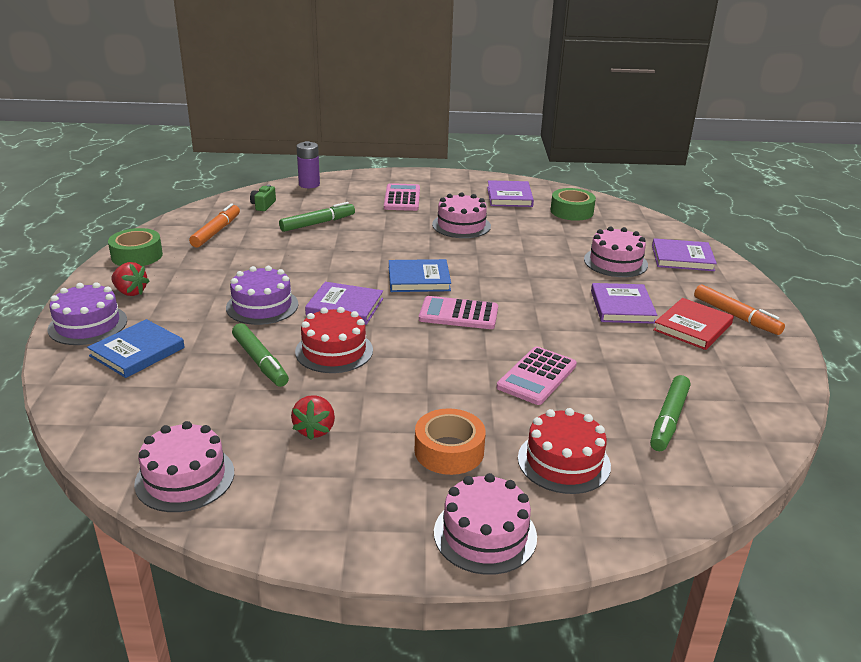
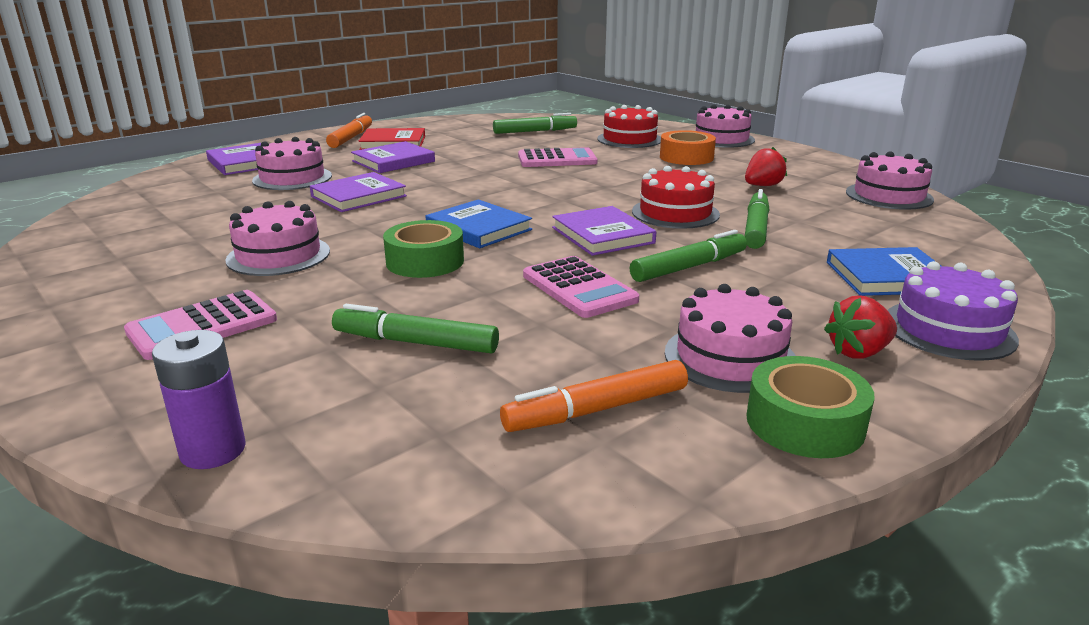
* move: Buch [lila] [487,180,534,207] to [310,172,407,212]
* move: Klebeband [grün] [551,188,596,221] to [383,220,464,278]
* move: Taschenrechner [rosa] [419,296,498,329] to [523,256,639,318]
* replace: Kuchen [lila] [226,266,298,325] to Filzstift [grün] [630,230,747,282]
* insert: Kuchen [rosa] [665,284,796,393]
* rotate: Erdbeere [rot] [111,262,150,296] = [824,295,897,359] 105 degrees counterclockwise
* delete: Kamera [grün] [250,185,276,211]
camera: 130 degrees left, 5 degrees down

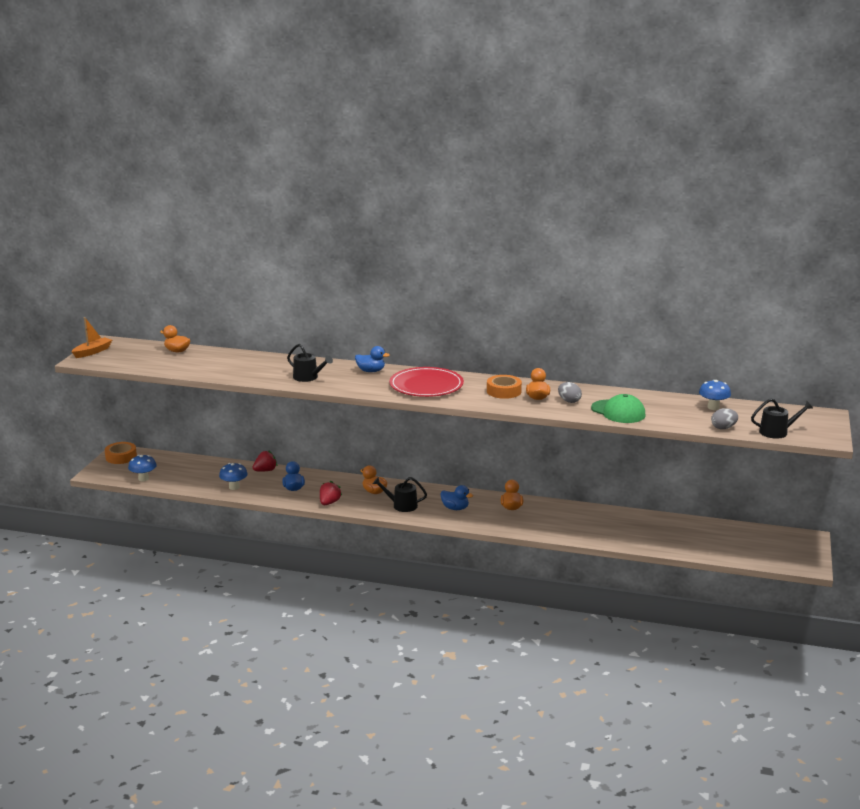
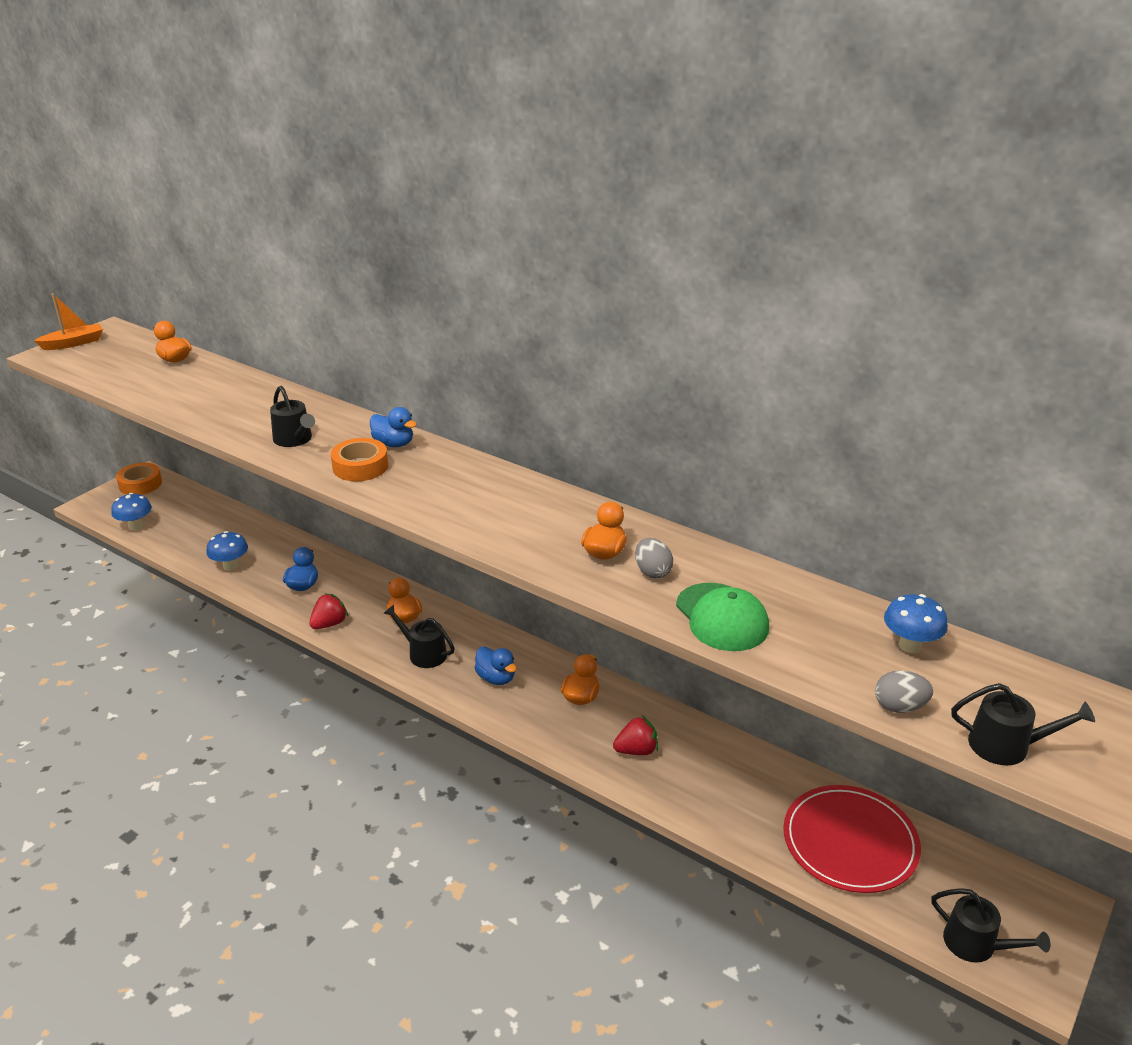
* move: Klebeband [orange] [487,375,522,399] to [331,438,388,481]
* move: Erdbeere [rot] [253,450,277,472] to [613,715,658,755]
* move: Teller [rot] [389,367,464,397] to [783,785,921,893]
* insert: Gießkanne [schwarz] [931,888,1050,963]
camera: 20 degrees right, 10 degrees up

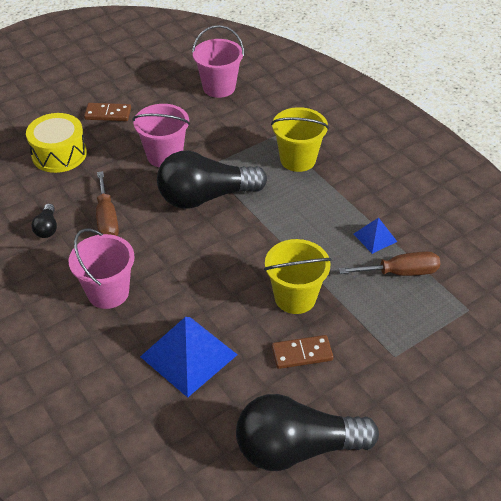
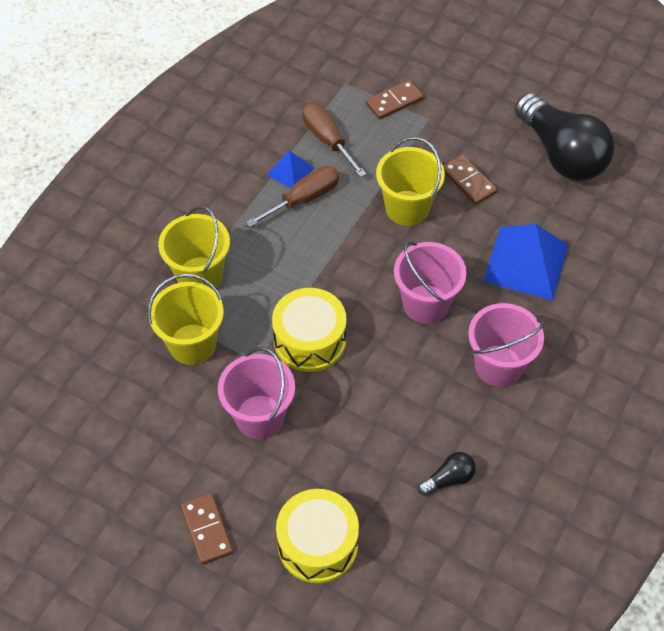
* insert: Eimer [gelb] [148,274,224,365]
* move: Schraubenzieher [braun] [96,171,119,236] to [246,166,339,227]
* replace: Glühbirne [schwarz] [157,150,267,209] to Trommel [gelb] [272,288,347,372]
* insert: Dominostein [braun] [365,80,424,119]
* move: Eimer [rosa] [192,25,244,98] to [394,241,467,324]
camera: 115 degrees left, 10 degrees up

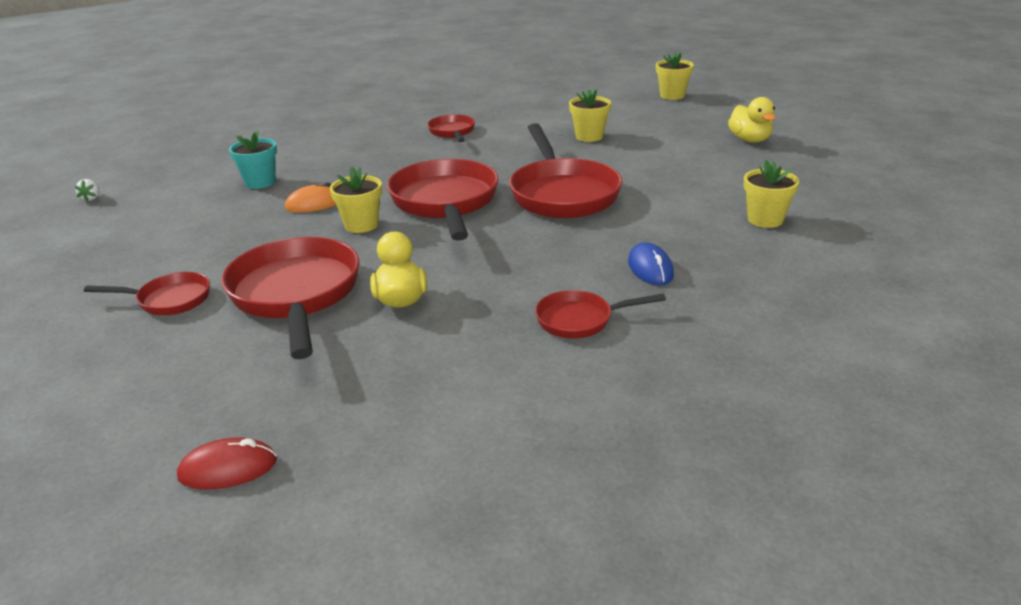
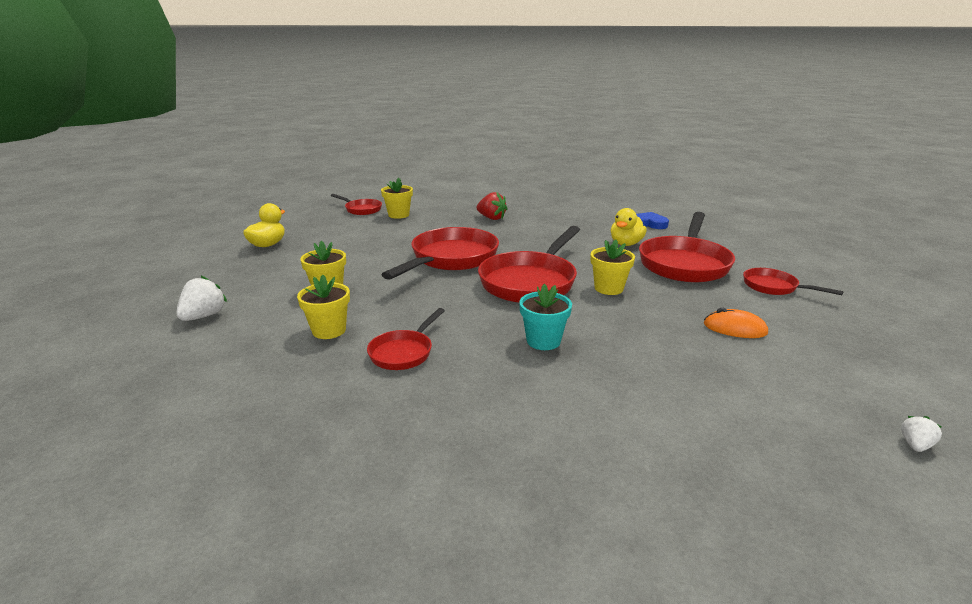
* insert: Erdbeere [weiß] [176,276,227,321]
* move: Blumentopf [gelb] [656,51,694,100] to [297,275,350,339]
* move: Pfanne [rot] [535,290,666,339] to [331,194,382,215]
* replace: Computermaus [blau] [628,242,674,285] to Erdbeere [rot] [476,192,508,220]
* move: Blumentopf [türkis] [229,130,277,189] to [519,284,572,350]
* insert: Herz [blau] [636,212,669,229]
* move: Computermaus [orange] [285,182,336,213] to [704,308,768,338]
* delete: Computermaus [rot] [177,437,277,489]
camera: 140 degrees left, 5 degrees down

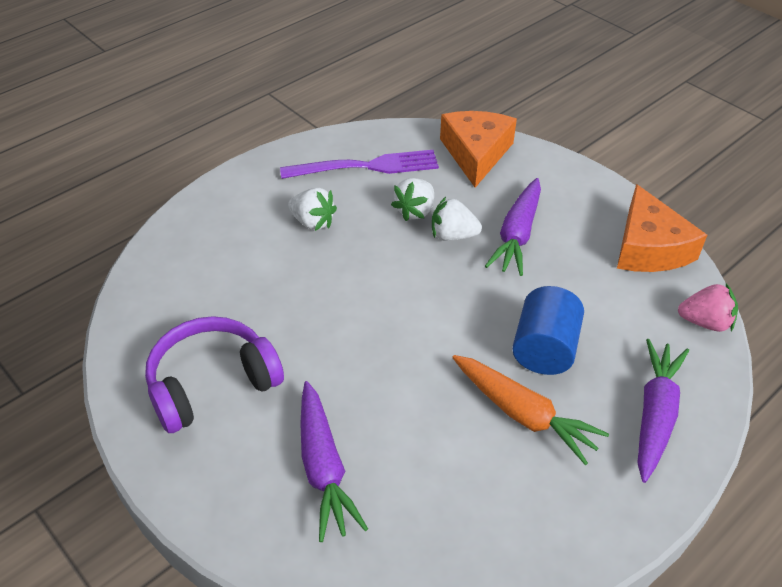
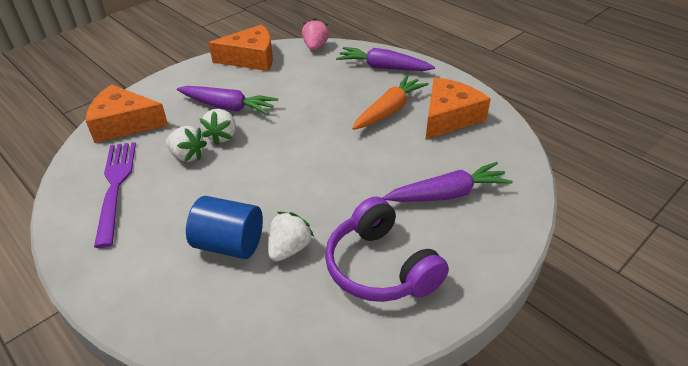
* move: Vollzylinder [blau] [512,286,584,375] to [186,196,263,259]
* move: Erdbeere [weiß] [288,187,337,231] to [268,212,314,262]
* insert: Käse [orange] [426,77,491,139]
camera: 90 degrees left, 5 degrees down

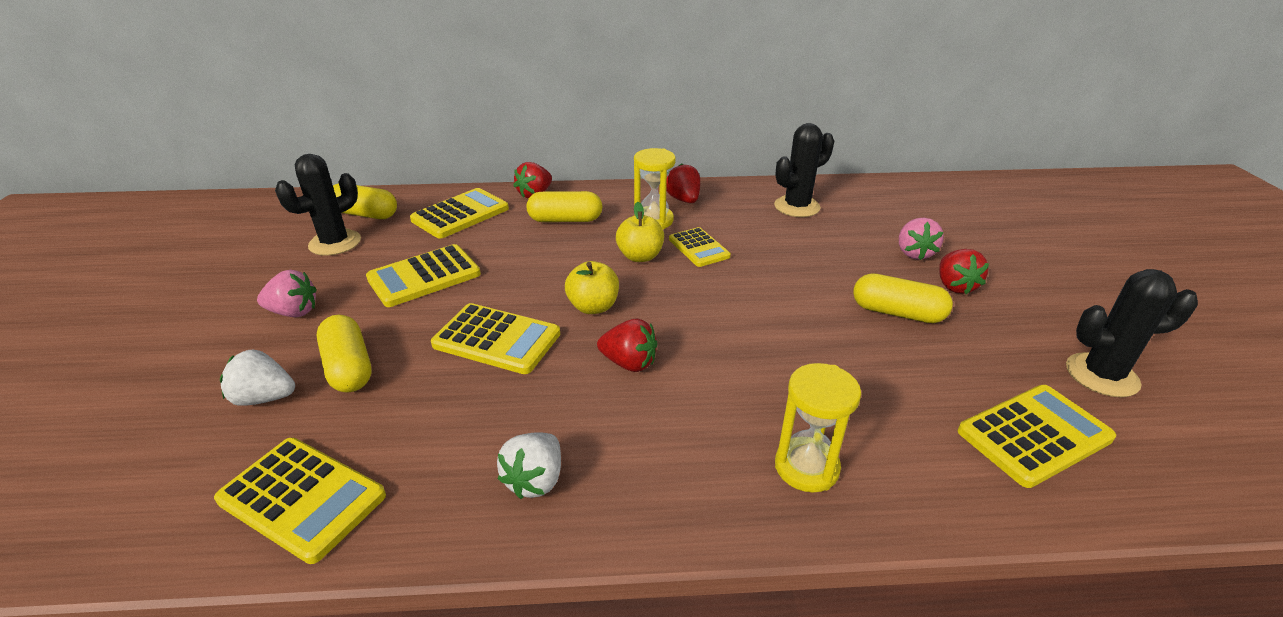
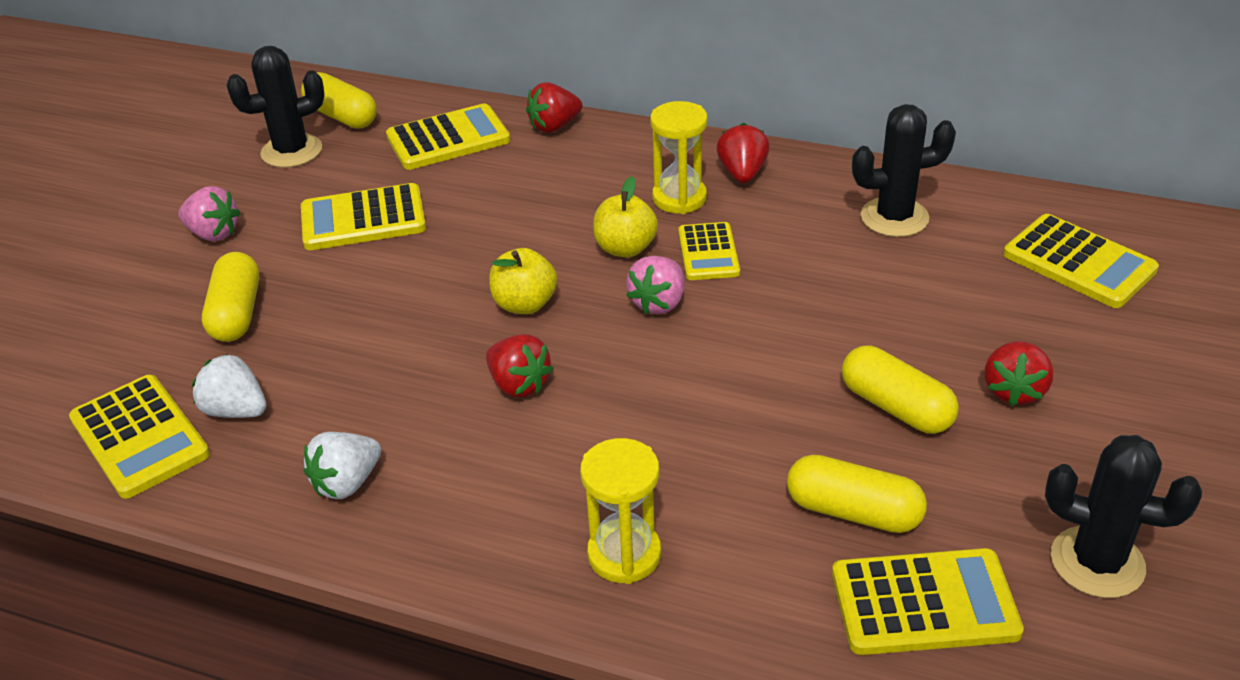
* move: Erdbeere [weiß] [220,350,295,406] to [192,354,267,418]
* move: Erdbeere [rosa] [899,218,944,260] to [626,256,684,314]
* move: Kapsel [gelb] [527,191,603,222] to [787,455,927,533]
* move: Taschenrechner [gelb] [431,303,560,374] to [1003,214,1159,308]
camera: 25 degrees right, 5 degrees up

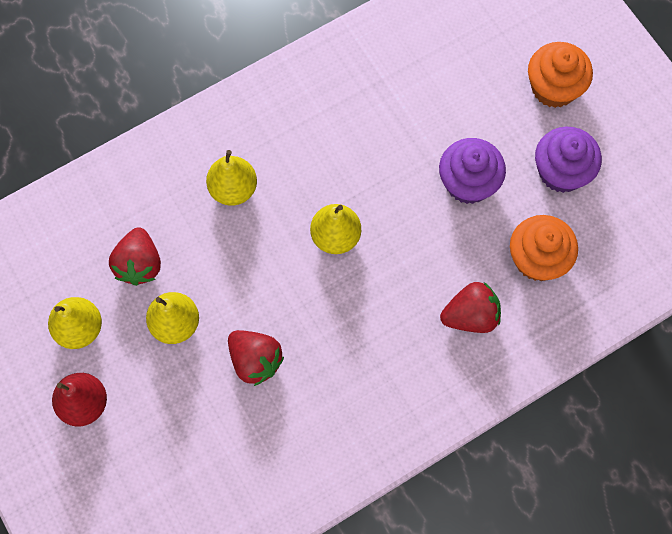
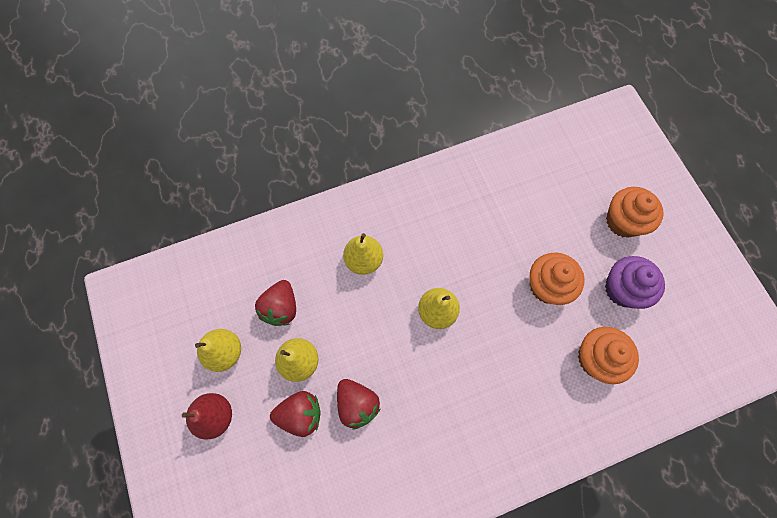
* move: Erdbeere [rot] [440,282,501,333] to [270,391,321,437]
* recolor: Muffin [lila] [439,138,506,204] to Muffin [orange] [529,253,585,305]
camera: 10 degrees right, 0 degrees up

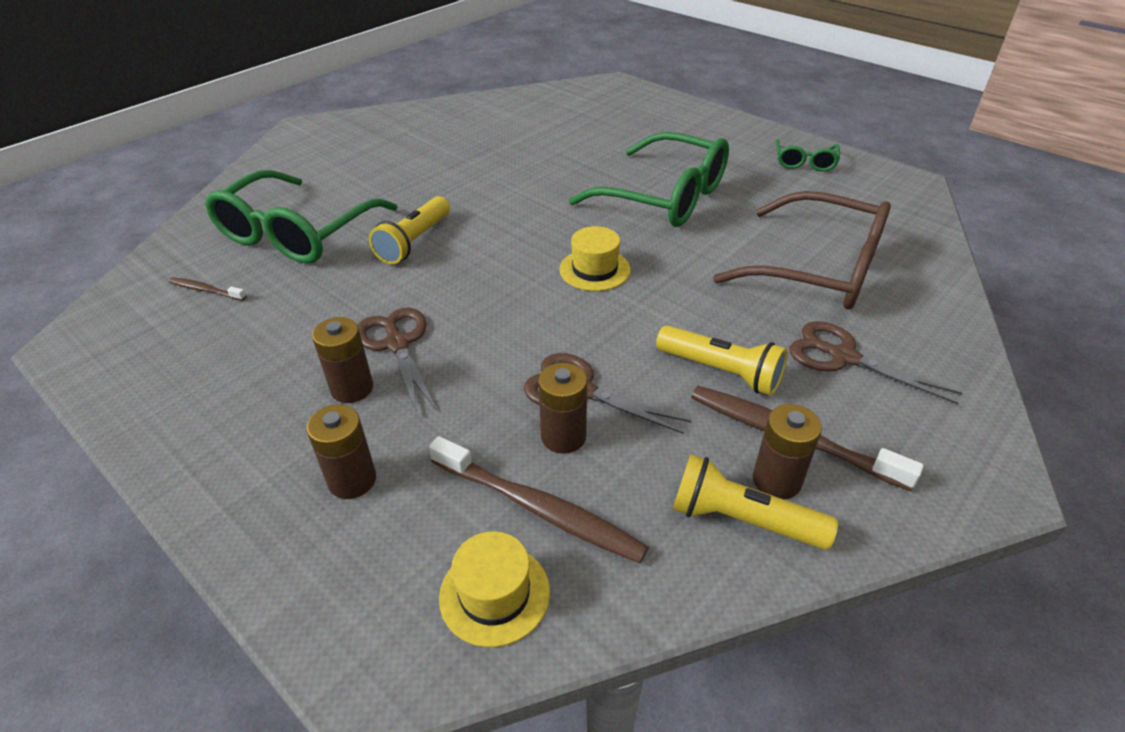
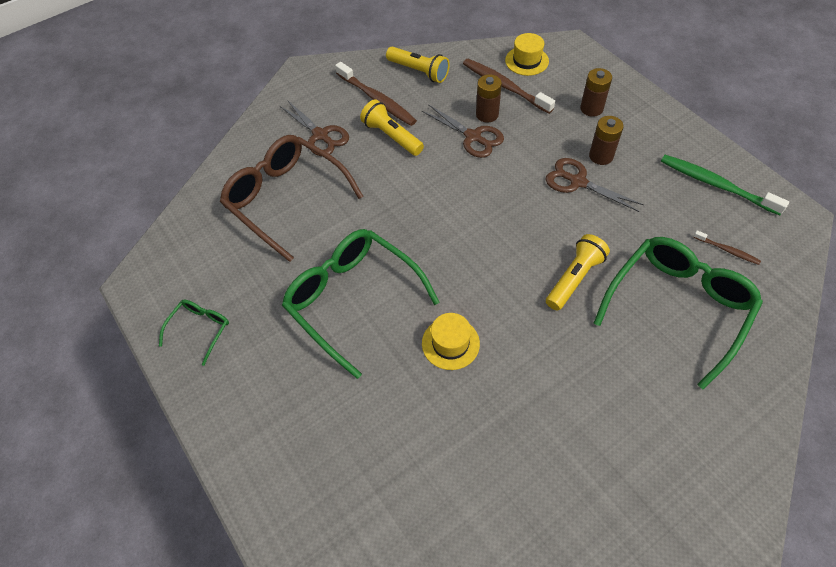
* move: Hut [gelb] [559,226,631,291] to [422,313,480,370]
* rotate: Schere [braun] [358,308,437,413] = [546,158,644,212] 135 degrees clockwise
* insert: Zahnbürste [grün] [661,155,789,215]
* delete: Batterie [braun] [753,404,822,499]
camera: 165 degrees left, 15 degrees up

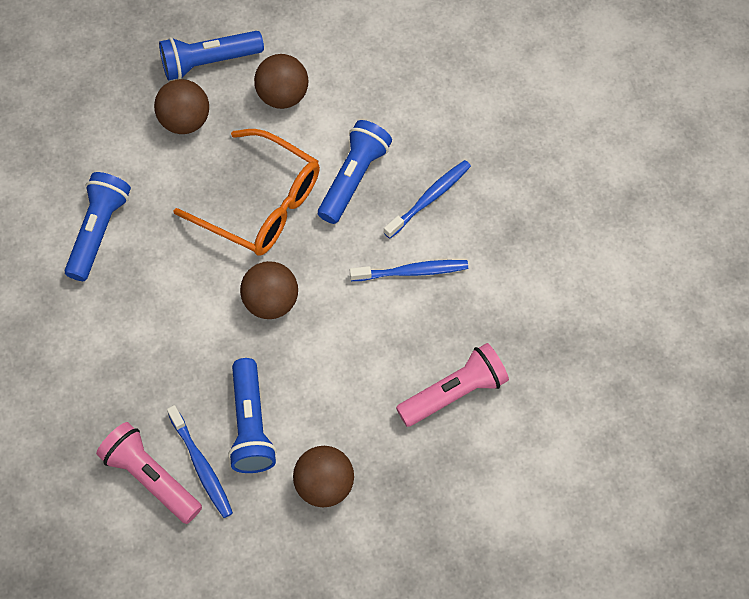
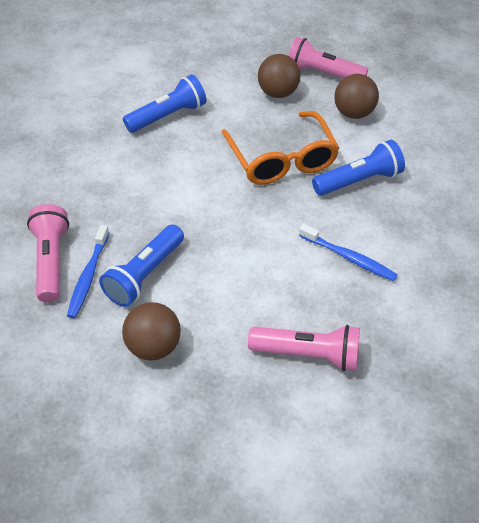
* recolor: Taschenlampe [blau] [159,31,264,80] to Taschenlampe [rosa] [288,37,368,78]
* delete: Ball [braun] [240,261,298,319]
* delete: Zahnbürste [blau] [384,160,471,239]
camera: 40 degrees right, 15 degrees down

